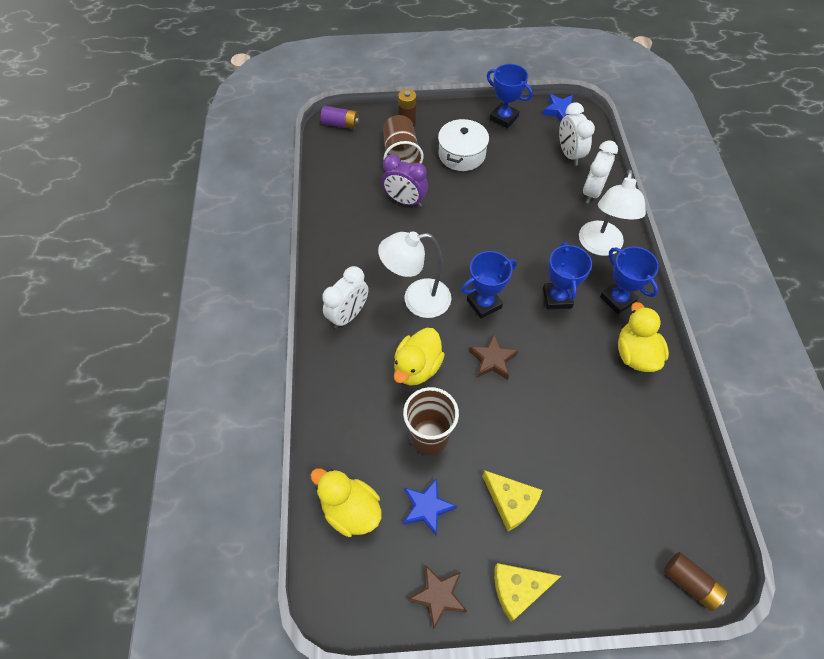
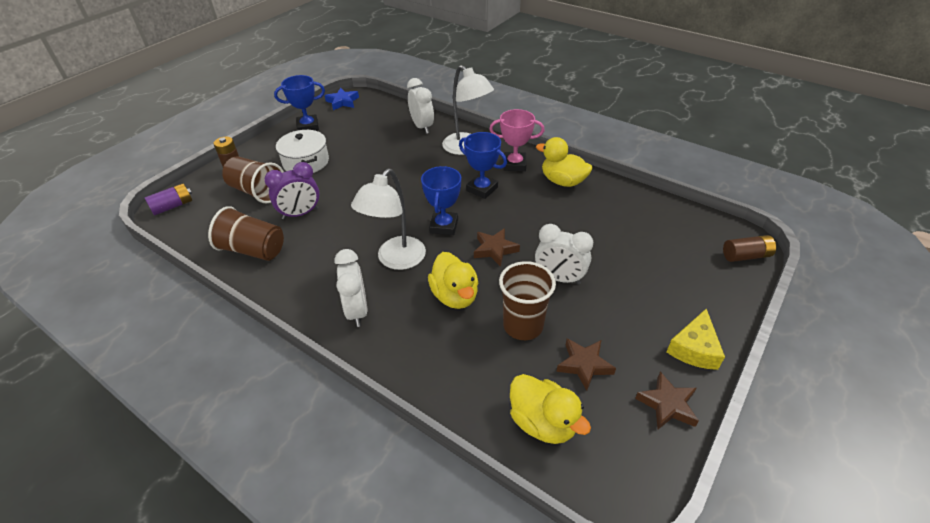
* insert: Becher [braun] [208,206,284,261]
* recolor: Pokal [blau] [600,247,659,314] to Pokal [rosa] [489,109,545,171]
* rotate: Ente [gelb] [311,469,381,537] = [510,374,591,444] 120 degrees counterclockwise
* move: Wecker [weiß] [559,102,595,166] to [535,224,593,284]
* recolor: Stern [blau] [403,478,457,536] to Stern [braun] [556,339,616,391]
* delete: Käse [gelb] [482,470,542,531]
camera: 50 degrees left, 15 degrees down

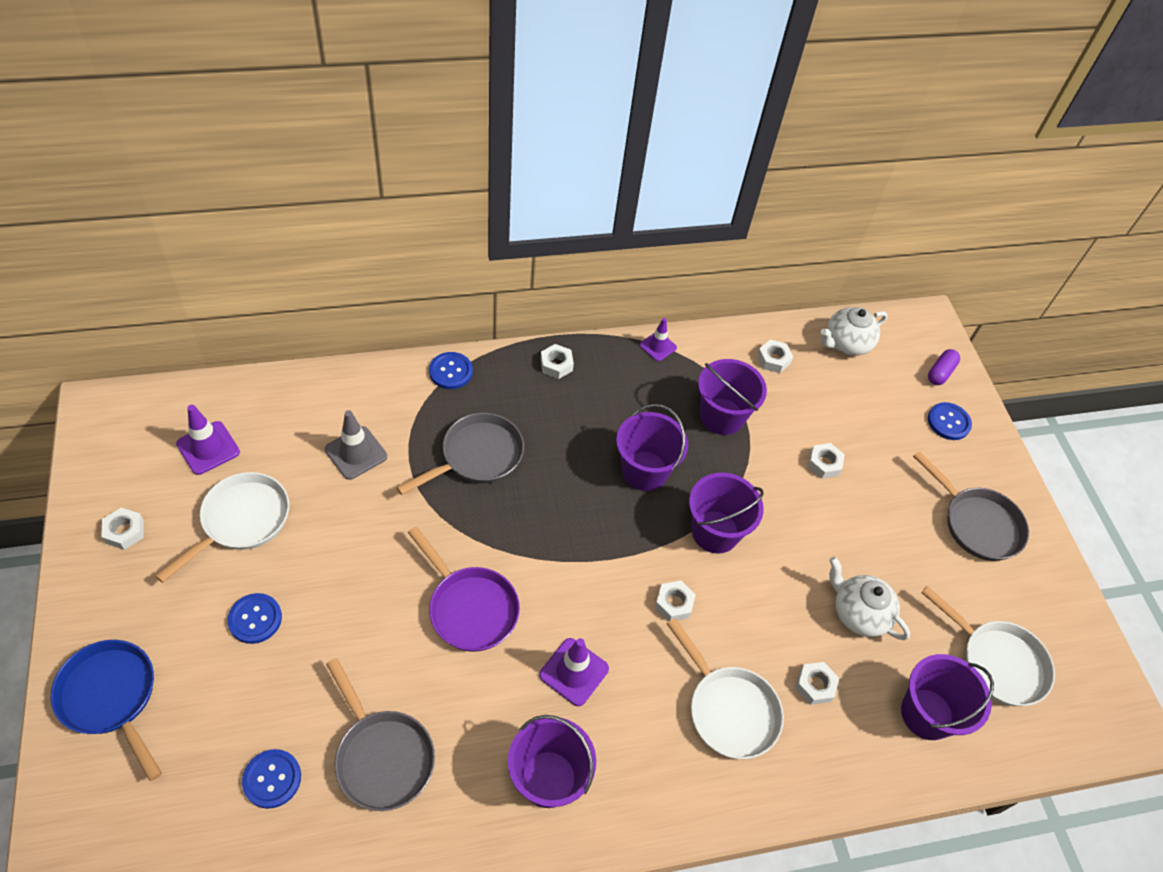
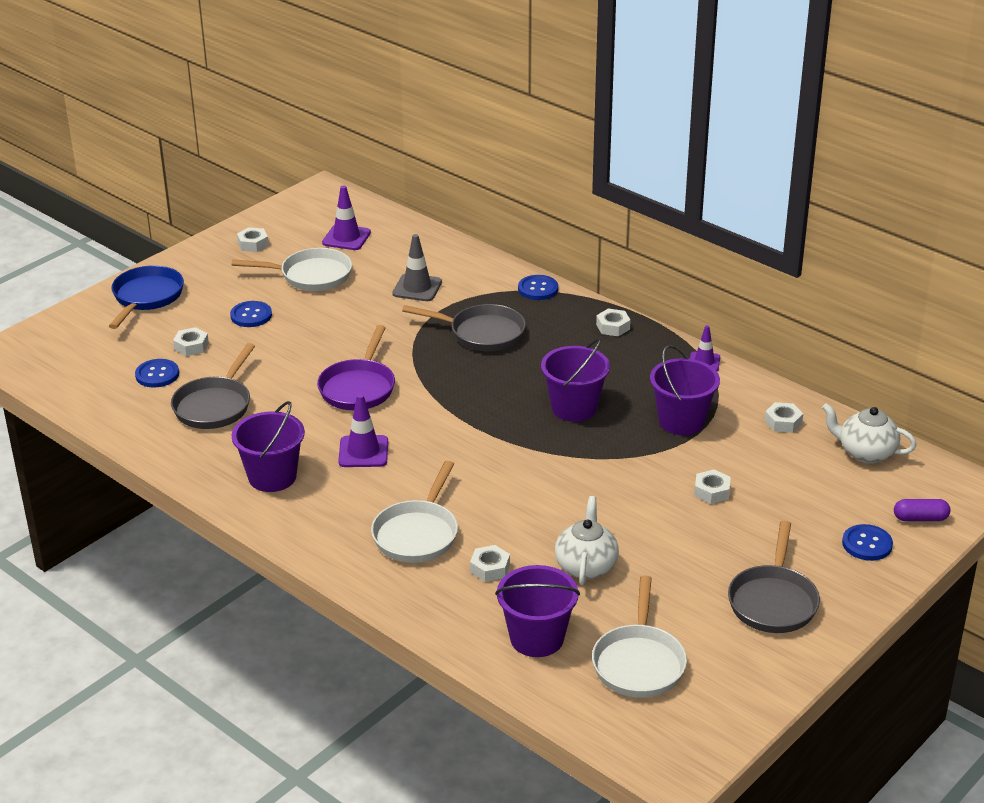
* move: Sechskantmutter [weiß] [655,580,696,621] to [173,327,209,356]
* delete: Eimer [lila] [689,473,764,554]
camera: 60 degrees right, 20 degrees down

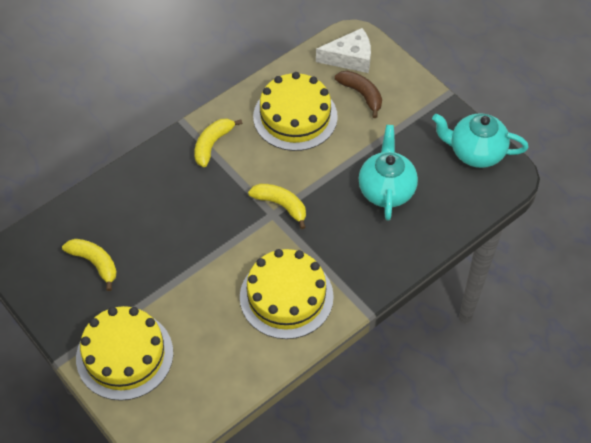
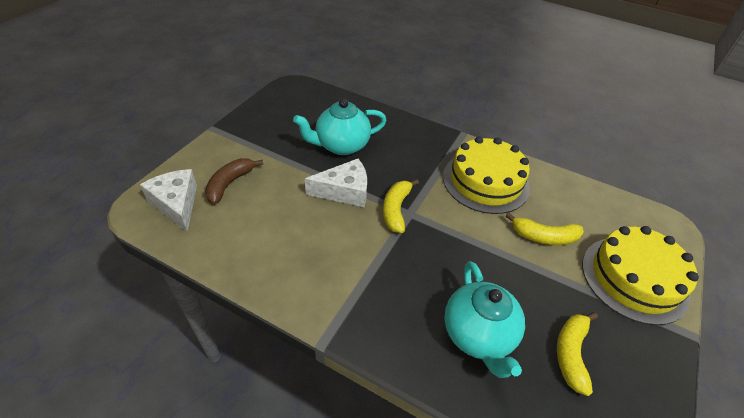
* insert: Käse [weiß] [305,159,367,207]
* move: Teekanne [türkis] [432,113,528,168] to [444,261,525,378]
* move: Banane [gelb] [194,119,242,167] to [506,213,584,245]
* delete: Kuchen [gelb] [253,72,338,151]
camera: 115 degrees left, 10 degrees down

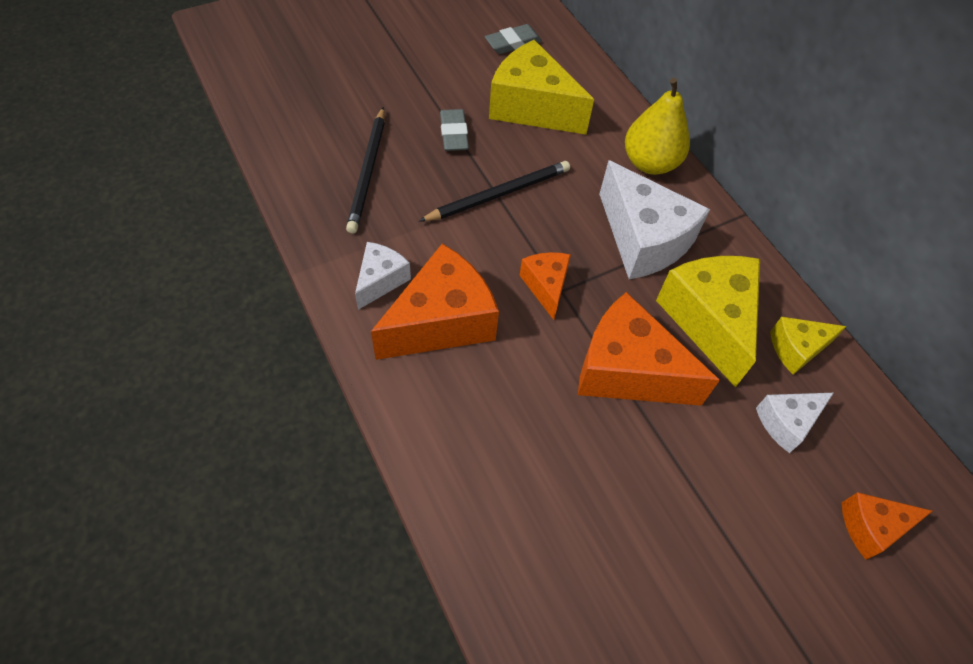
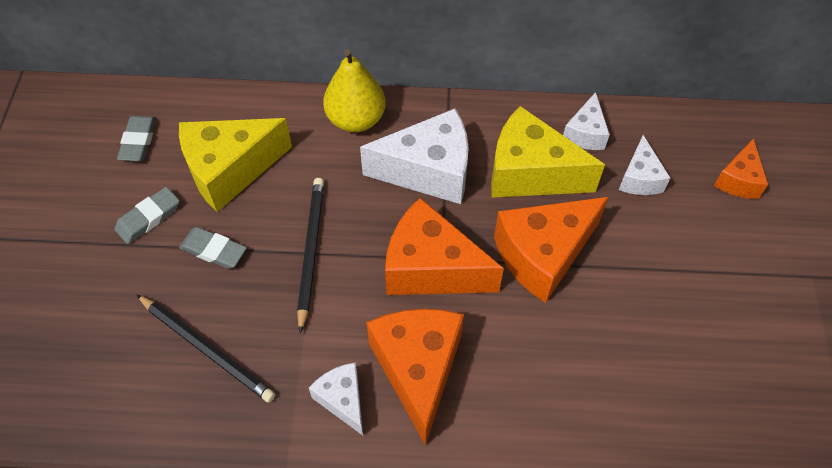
* insert: Radiergummi [grau] [114,187,179,244]
* resize: Käse [orange] [519,252,571,320] = [385,198,504,295] x1.86
* recolor: Käse [gelb] [770,317,847,375] to Käse [weiß] [563,92,610,150]
camera: 55 degrees left, 0 degrees up

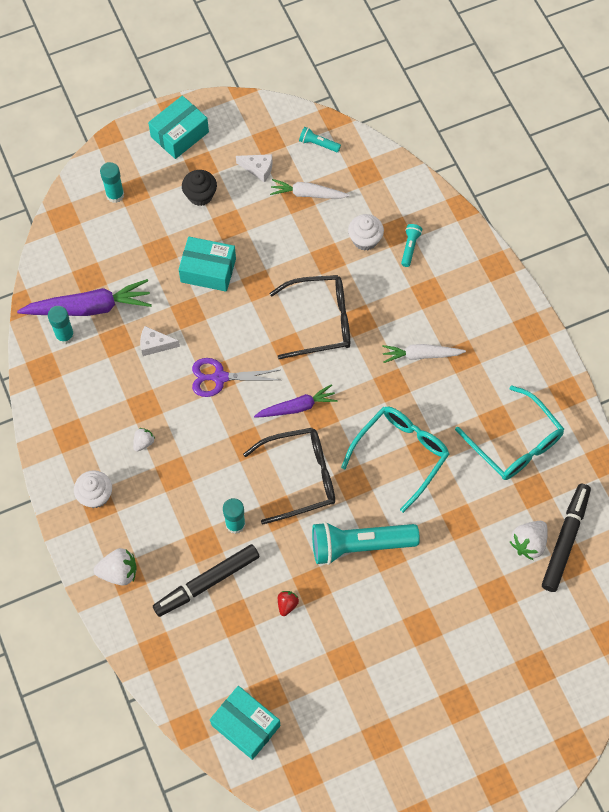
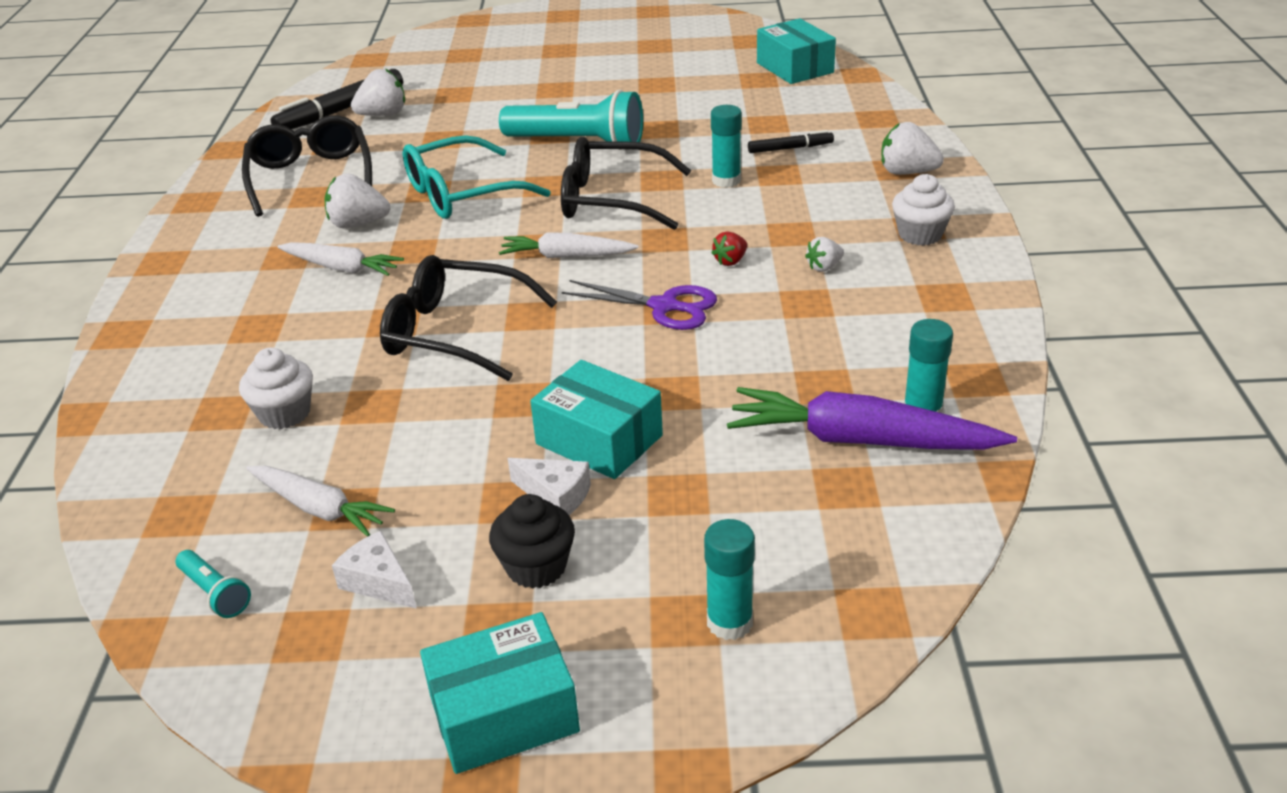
* recolor: Brille [türkis] [455,385,564,480] to Brille [schwarz] [242,115,372,217]
* insert: Erdbeere [weiß] [324,173,390,228]
* recolor: Karotte [lila] [254,384,338,418] to Karotte [weiß] [499,233,639,258]
* move: Käse [weiß] [140,326,180,356] to [508,458,591,515]
* move: Erdbeere [rot] [278,591,299,616] to [711,231,747,266]
* resize: Filzstift [schwarz] [153,544,260,617] = [748,130,834,153] x0.54
* delete: Taschenlampe [türkis] [401,224,423,267]
camera: 155 degrees left, 30 degrees down

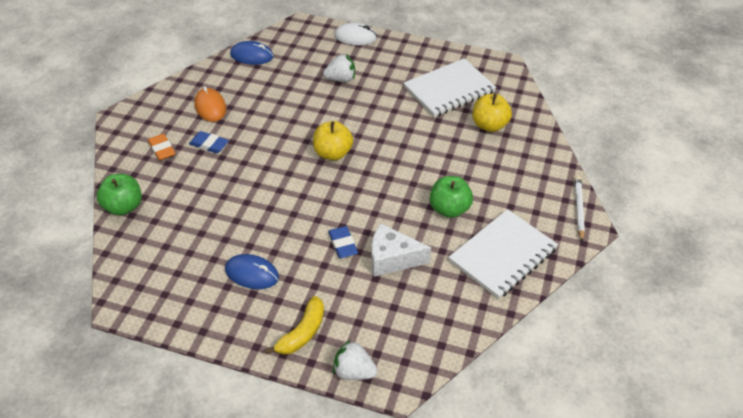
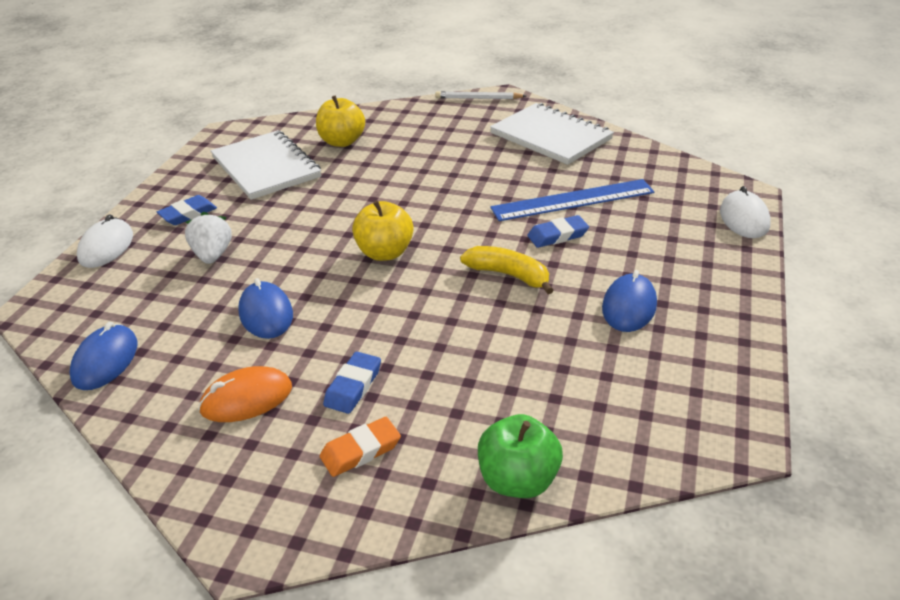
* insert: Radiergummi [blau] [157,195,217,225]
* insert: Computermaus [blau] [238,278,293,339]
* move: Banane [gelb] [265,296,324,355] to [460,246,554,294]
* replace: Käse [weiß] [372,223,431,277] to Lineal [blau] [490,179,655,221]
* replace: Erdbeere [weiß] [333,340,378,380] to Computermaus [weiß] [720,186,771,238]
* delete: Apfel [grün] [430,176,473,218]
camera: 90 degrees left, 10 degrees down

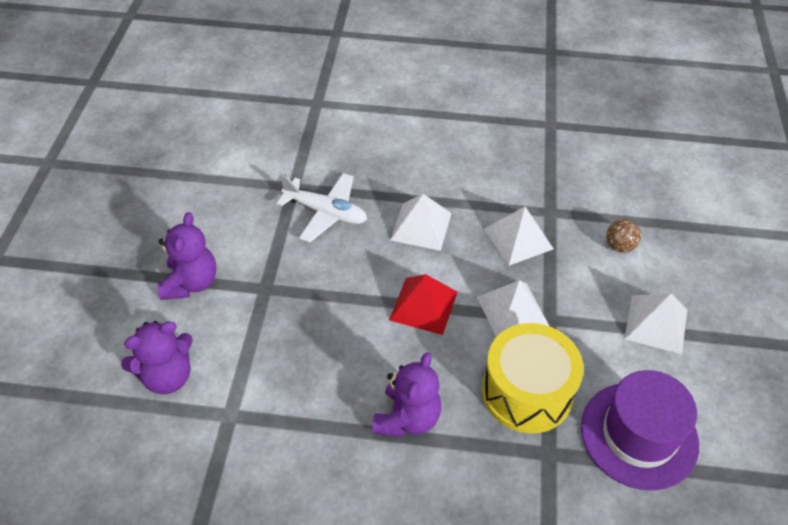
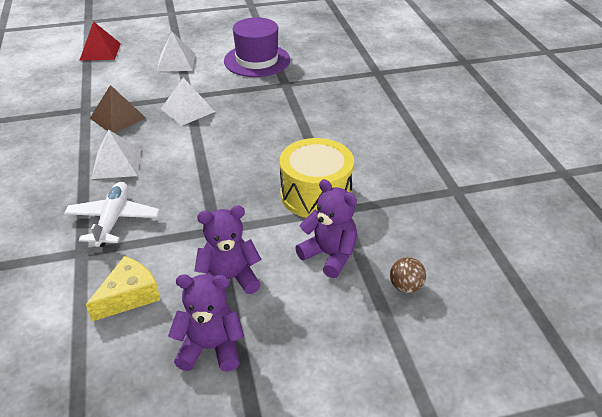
* move: Pyramide [rot] [389,274,457,335] to [79,21,121,61]
* insert: Käse [gelb] [86,256,160,321]
* recolor: Pyramide [weiß] [484,207,554,266] to Pyramide [braun] [90,85,146,133]
* move: Teddybär [lila] [372,352,442,437] to [168,274,244,372]
* move: Trommel [gelb] [482,323,584,433] to [280,138,354,218]
* move: Ball [braun] [606,219,641,253] to [390,257,426,293]
camera: 110 degrees left, 10 degrees down

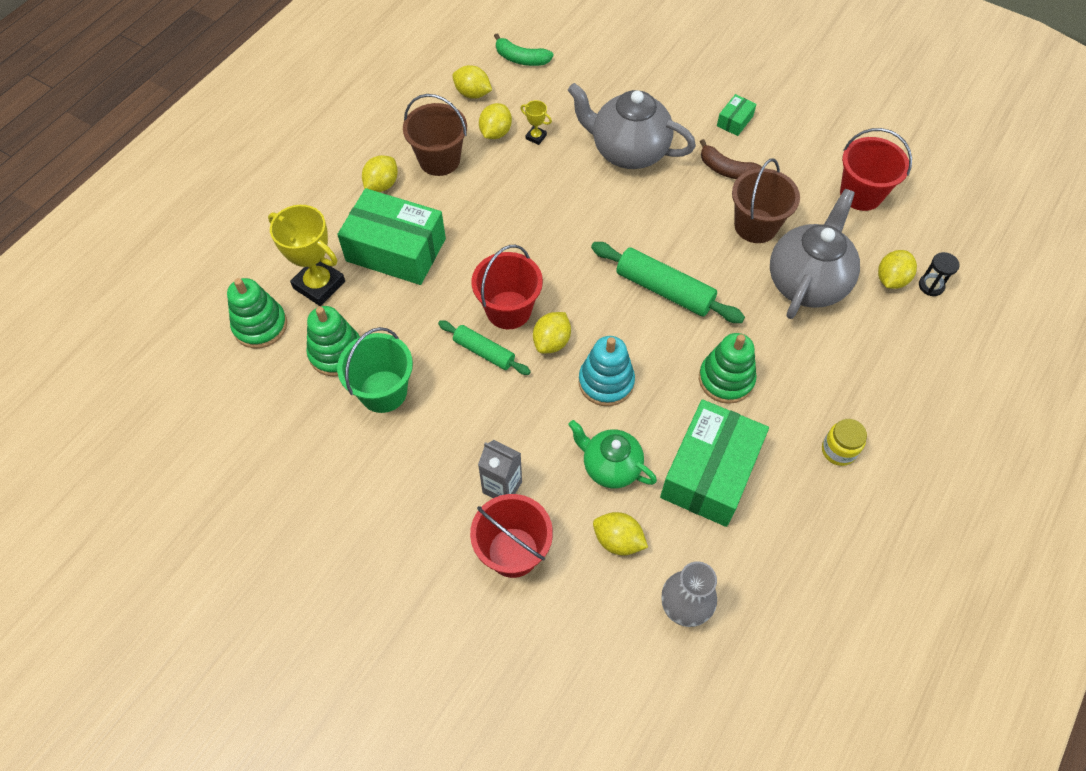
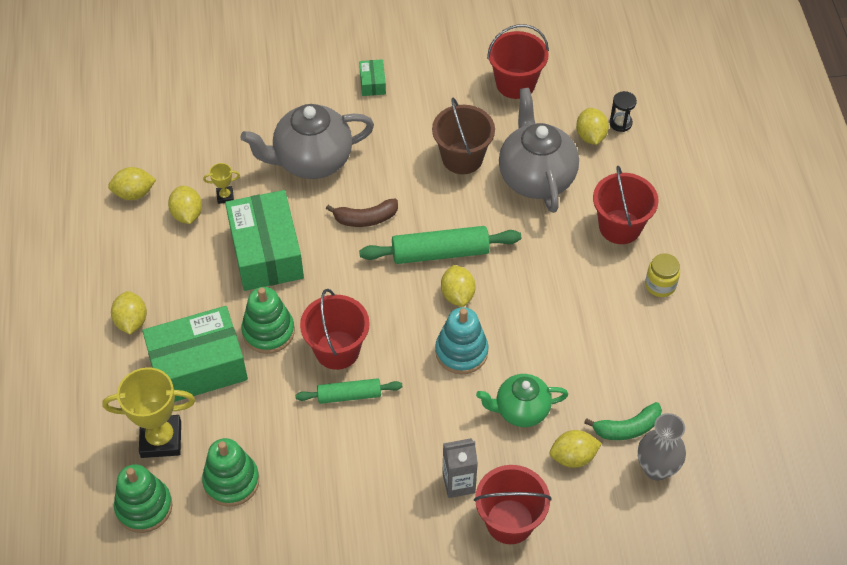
* move: Schachtel [grün] [660,399,769,527] to [225,190,304,291]
* move: Stapelspielzeug [grün] [699,333,756,404] to [241,287,295,354]
* move: Banane [braun] [700,139,762,179] to [326,199,398,227]
* move: Zitrone [gelb] [533,312,571,353] to [441,265,476,307]
* move: Banane [grün] [494,33,554,66] to [584,402,662,440]
* insert: Eimer [rot] [593,166,659,244]
* delete: Eimer [grün] [337,327,413,413]
* delete: Eimer [braun] [403,94,467,176]
camera: 40 degrees left, 5 degrees down

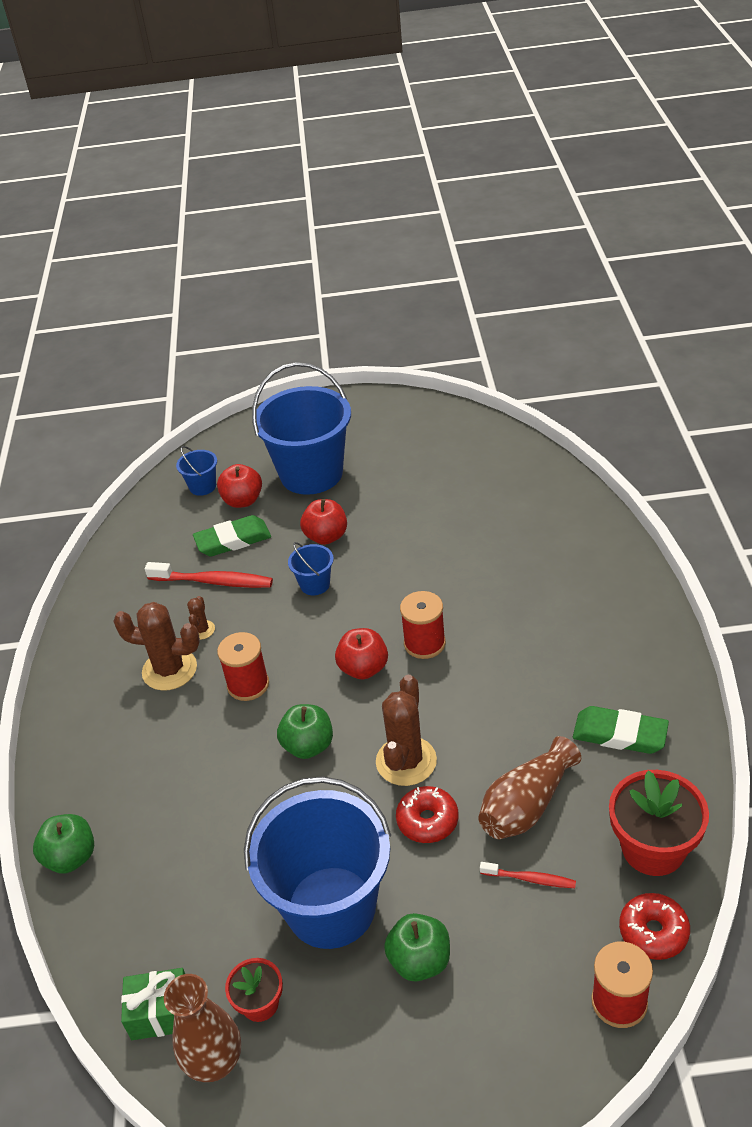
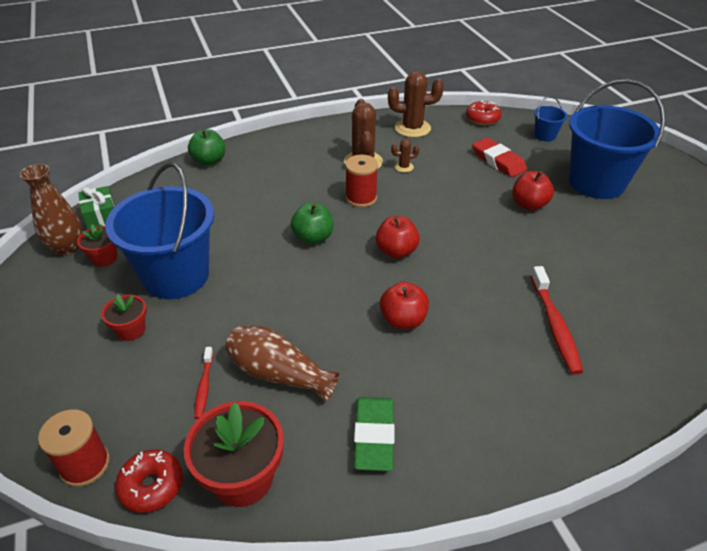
* replace: Apfel [grün] [384,913,450,982] to Blumentopf [rot] [101,294,147,341]
* move: Apfel [rot] [217,464,262,508] to [380,282,429,329]
* move: Kaktus [braun] [376,675,437,786] to [388,71,444,138]
* move: Donut [rot] [396,786,458,843] to [466,100,502,125]
* recolor: Radiergummi [grün] [193,515,271,556] to Radiergummi [rot] [472,137,527,177]
* move: Zahnbürste [rot] [145,562,273,588] to [531,266,583,375]
* delete: Eimer [blau] [288,542,334,595]
* delete: Garnrolle [rot] [400,591,446,659]
camera: 70 degrees right, 0 degrees up

